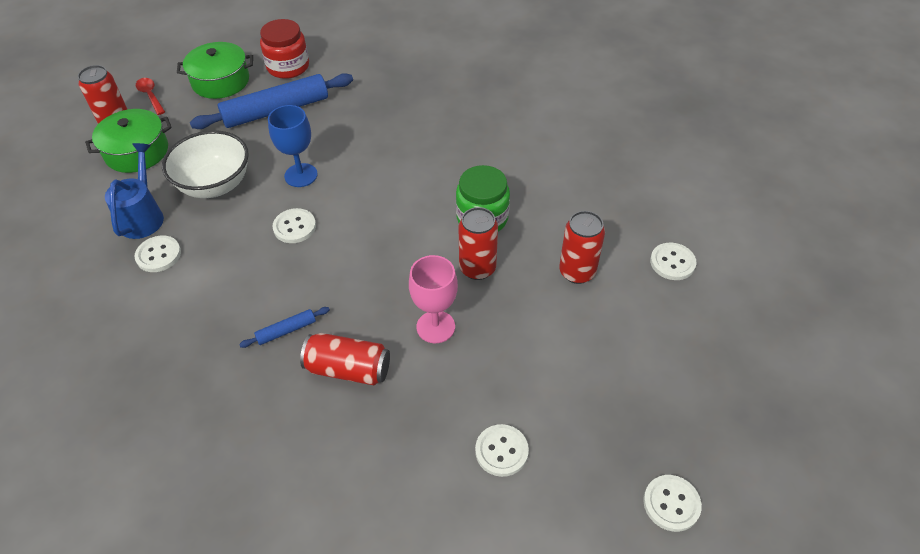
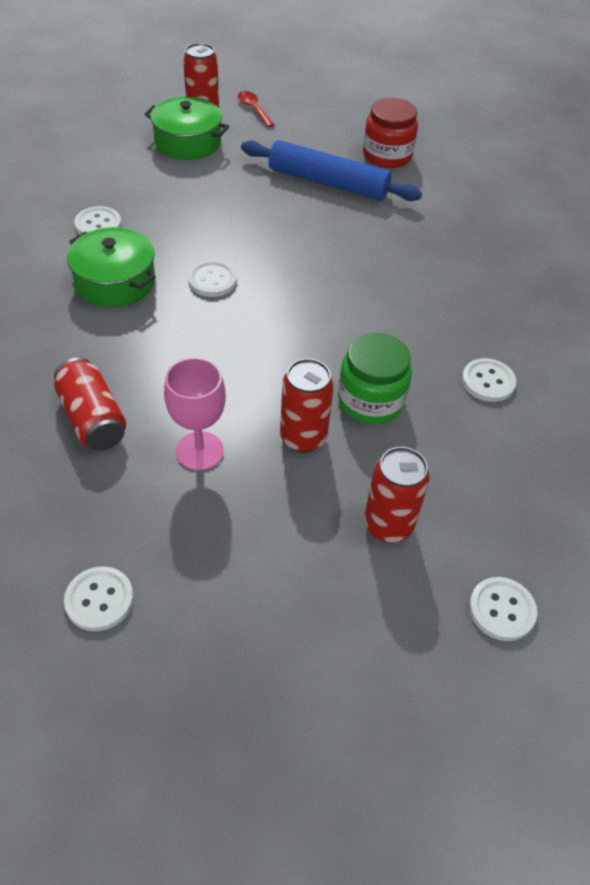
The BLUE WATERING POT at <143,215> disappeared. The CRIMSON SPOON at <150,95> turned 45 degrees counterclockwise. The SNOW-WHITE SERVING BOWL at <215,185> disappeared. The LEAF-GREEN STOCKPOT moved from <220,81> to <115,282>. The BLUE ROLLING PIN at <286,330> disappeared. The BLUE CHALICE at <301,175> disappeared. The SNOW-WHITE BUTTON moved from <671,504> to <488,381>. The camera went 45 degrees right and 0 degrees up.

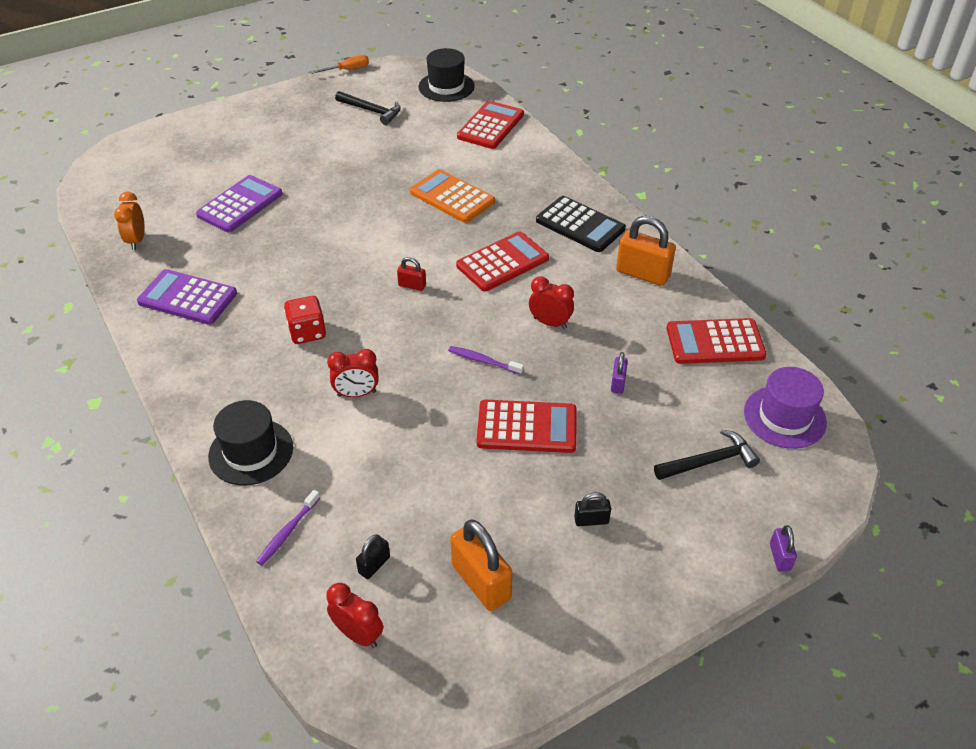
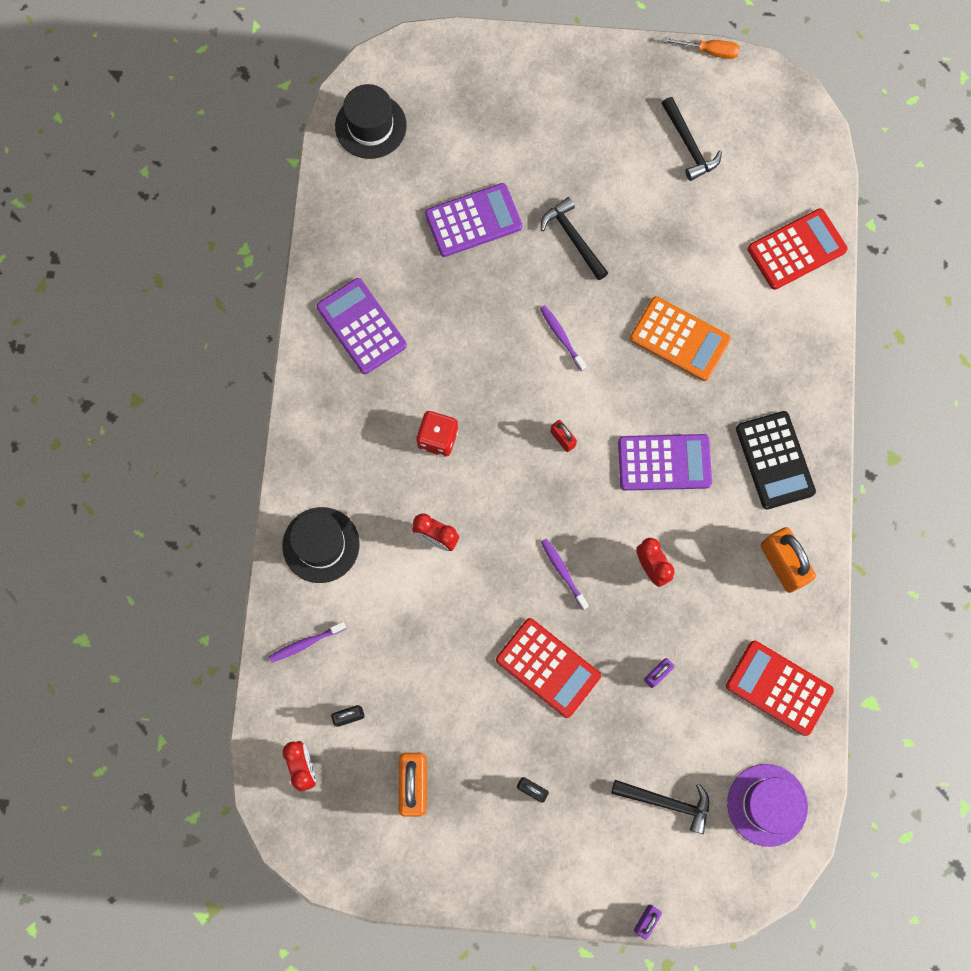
The BRIGHT ORANGE BEDSIDE CLOCK at <137,240> disappeared. The BRIGHT ORANGE POCKET CALCULATOR at <452,197> turned 135 degrees clockwise. The BLACK TOP HAT moved from <446,87> to <370,126>. The CRIMSON POCKET CALCULATOR at <502,262> became the VIOLET POCKET CALCULATOR at <664,462>. The VIOLET DENTAL BRUSH at <561,337> appeared. The BLACK HAMMER at <573,238> appeared. The camera went 35 degrees right and 30 degrees up.

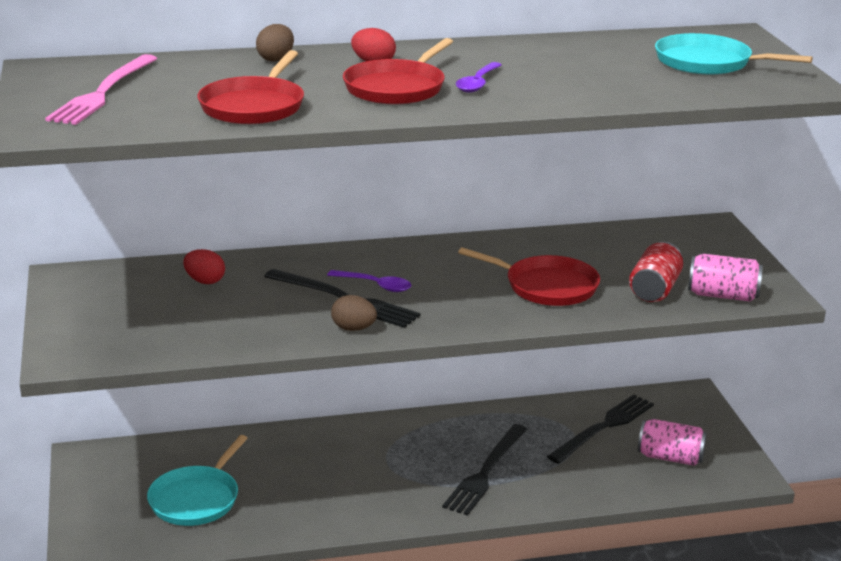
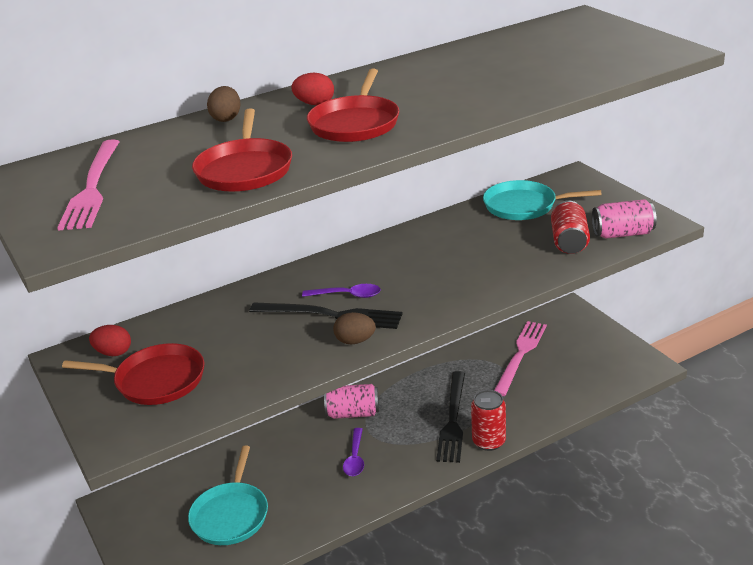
The CRIMSON TOY EGG moved from <205,281> to <113,353>. The VIOLET SPOON moved from <478,83> to <355,458>. The CRIMSON FRYING PAN moved from <546,286> to <155,380>. The BLACK DINNER FORK at <604,427> became the ROSY DINNER FORK at <520,355>. The ROSY TIN moved from <670,457> to <353,413>. The TURQUOISE FRYING PAN moved from <708,63> to <524,206>. The CRIMSON TIN at <489,441> appeared. The camera went 15 degrees left and 5 degrees up.

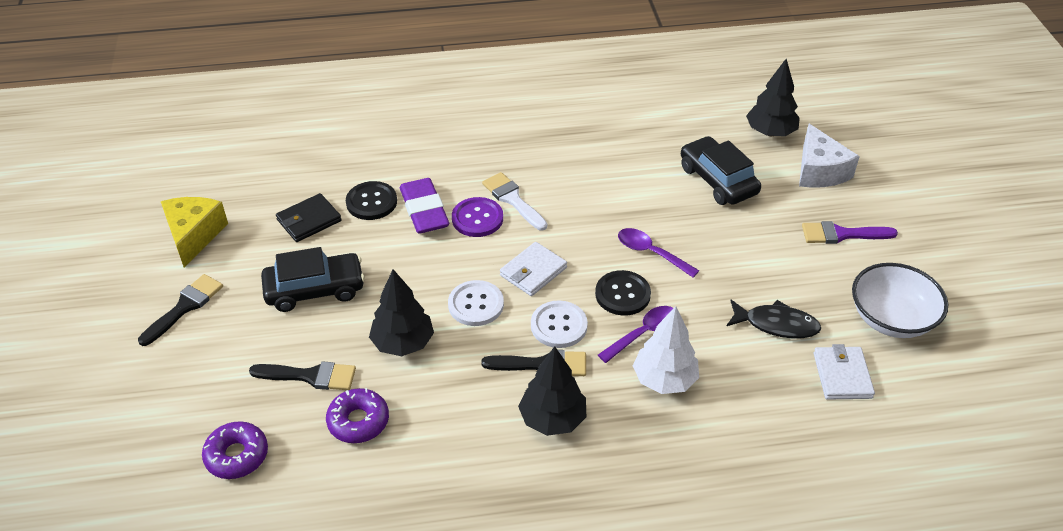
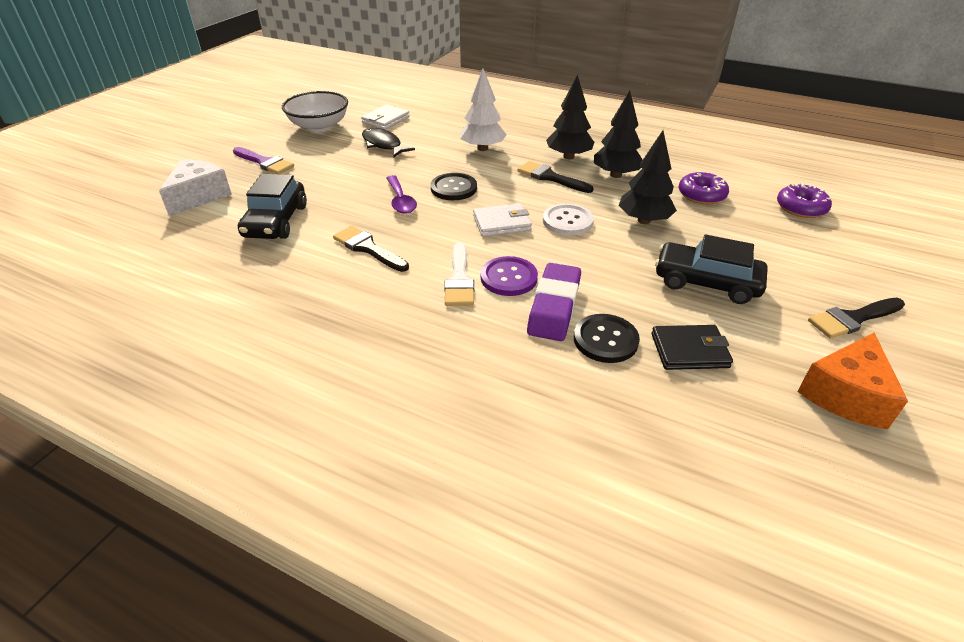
The GOLDEN PIECE OF CHEESE at <194,235> became the BRIGHT ORANGE PIECE OF CHEESE at <846,394>. The BLACK PAINTBRUSH moved from <310,376> to <368,248>. The SNOW-WHITE BUTTON at <559,325> disappeared. The VIOLET SPOON at <643,333> disappeared. The BLACK TOY TREE moved from <770,132> to <615,175>. The camera went 145 degrees left and 5 degrees down.

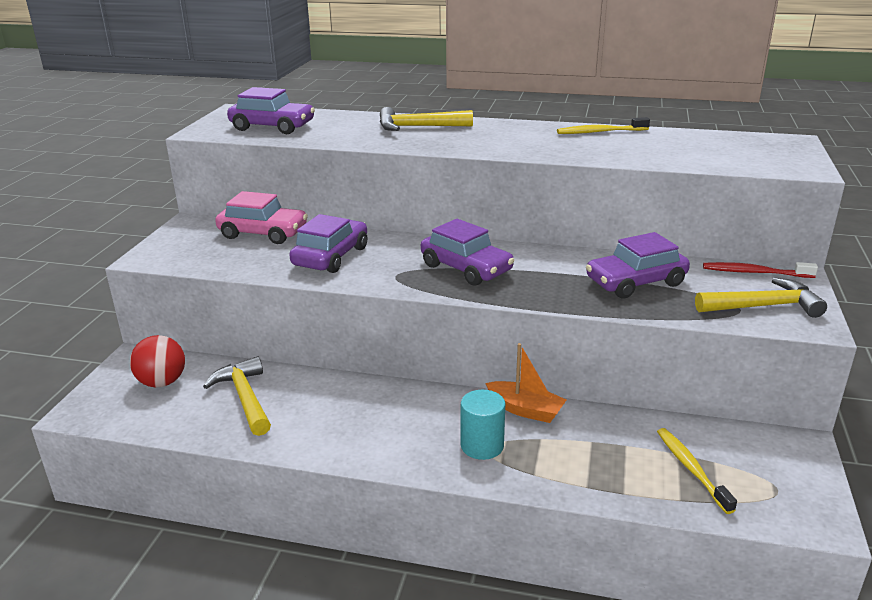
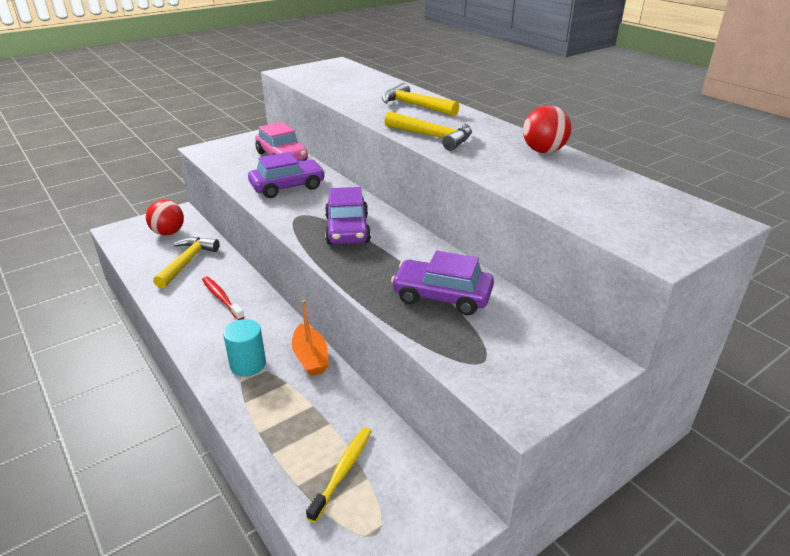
The VIOLET CAR at <272,127> disappeared. The GOLDEN DENTAL BRUSH at <600,132> was replaced by the CRIMSON SPHERE at <543,151>. The GOLDEN HAMMER moved from <764,306> to <433,137>. The CRIMSON DENTAL BRUSH moved from <754,272> to <221,298>. The camera went 40 degrees right and 5 degrees up.

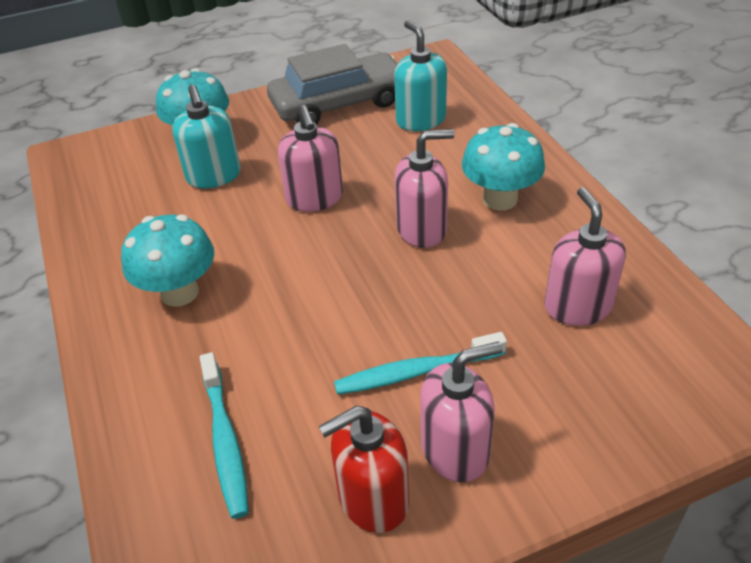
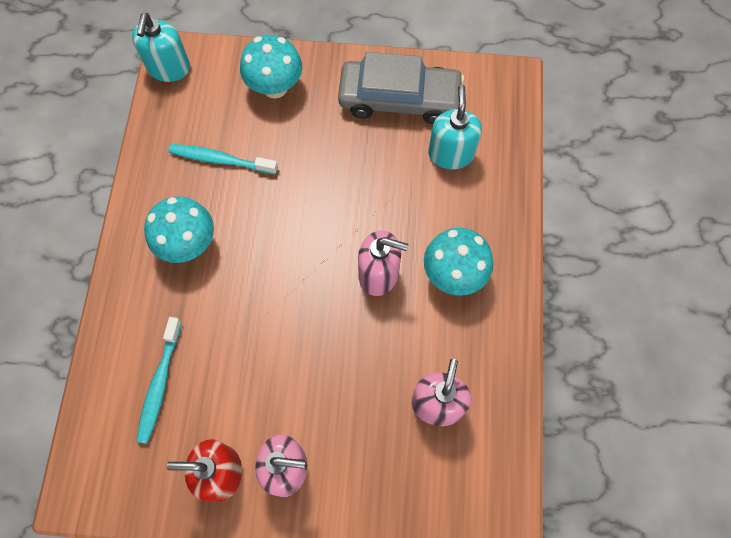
The TURQUOISE SOAP PUMP moved from <214,176> to <169,68>. The ROSY SOAP PUMP at <314,198> disappeared. The TURQUOISE DENTAL BRUSH moved from <415,372> to <220,160>. The camera went 25 degrees right and 25 degrees up.

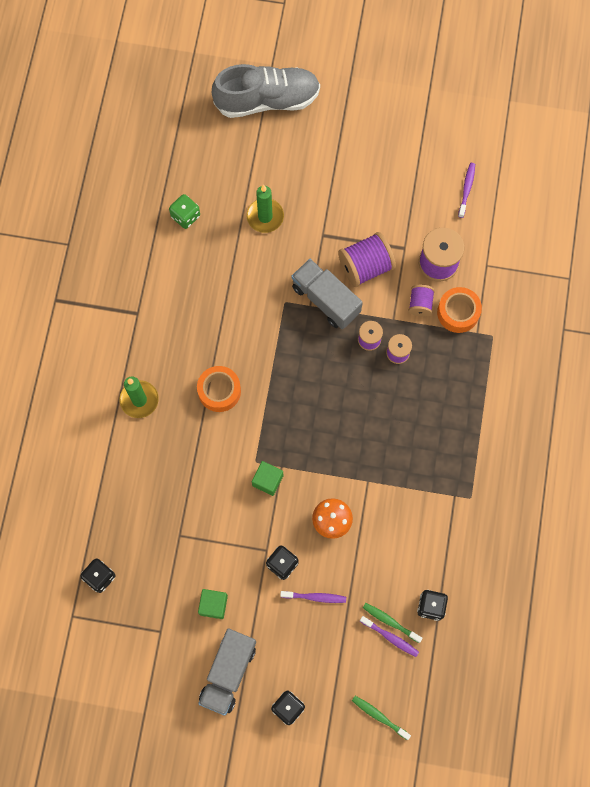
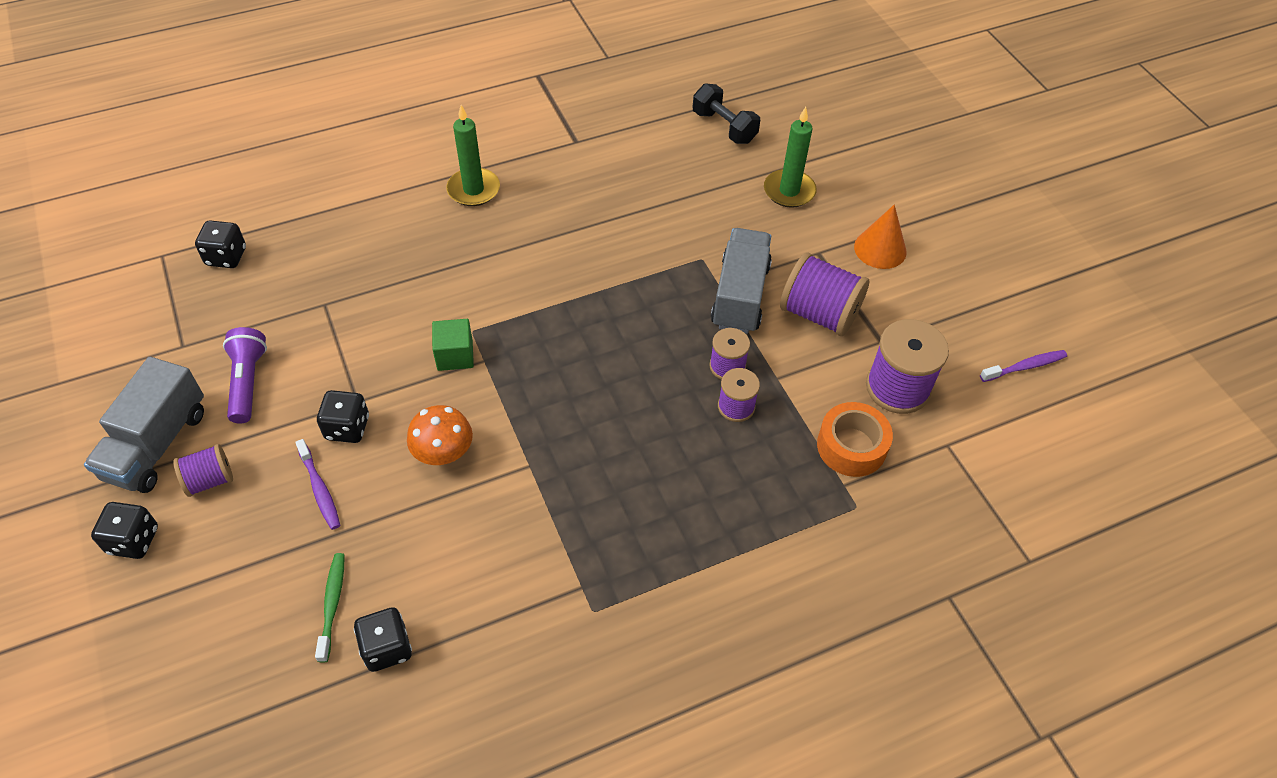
The LEAF-GREEN DIE at <185,216> was replaced by the BLACK DUMBBELL at <724,127>. The BRIGHT ORANGE TAPE at <219,391> disappeared. The LEAF-GREEN BLOCK at <213,605> was replaced by the VIOLET POCKET TORCH at <247,382>. The ASH-GREY TOY TRUCK at <228,673> turned 60 degrees counterclockwise. The ASH-GREY LACE-UP SHOE at <267,100> disappeared. The LEAF-GREEN DENTAL BRUSH at <379,716> disappeared. The VIOLET DENTAL BRUSH at <390,637> disappeared. The VIOLET REEL OF THREAD moved from <420,304> to <210,480>. The BRIGHT ORANGE CONE at <880,249> appeared. The camera went 55 degrees right and 20 degrees down.

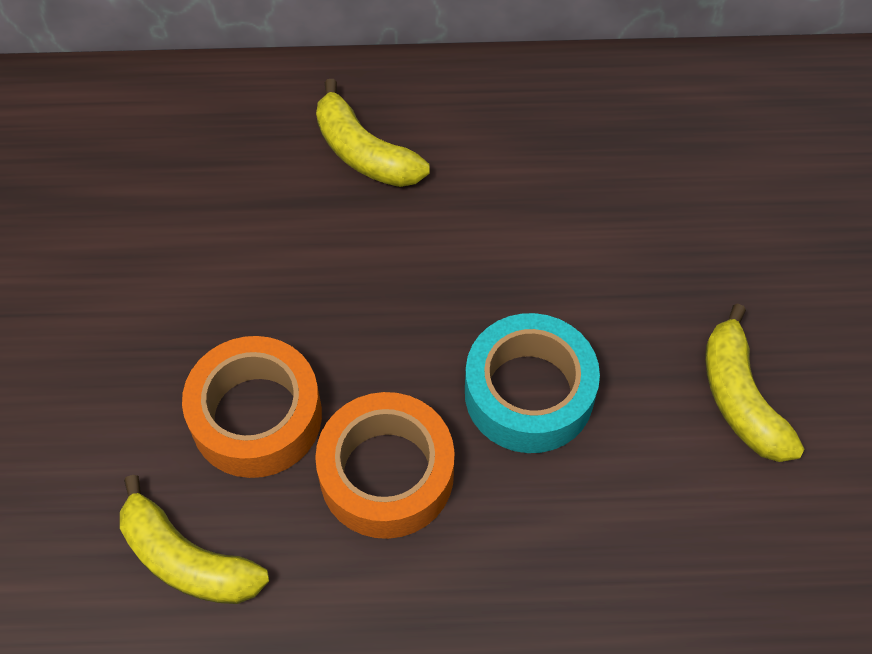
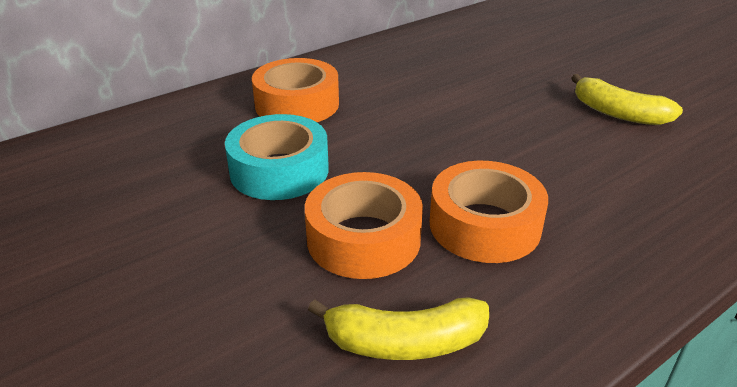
The GOLDEN TOY BANANA at <364,153> was replaced by the BRIGHT ORANGE TAPE at <297,104>. The TURQUOISE TAPE moved from <529,393> to <279,170>. The camera went 35 degrees left and 25 degrees down.

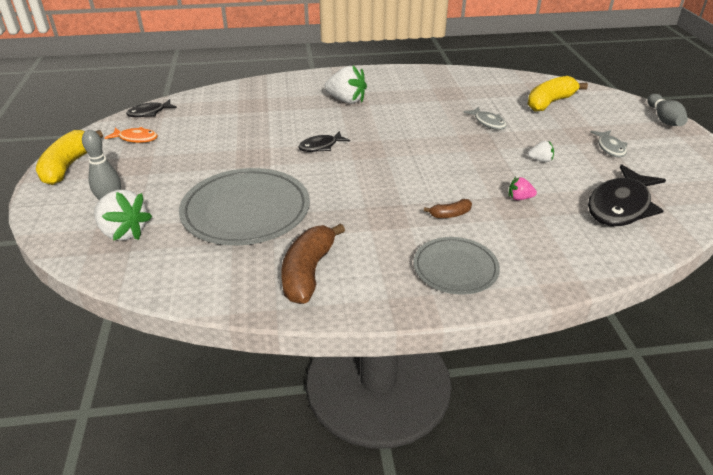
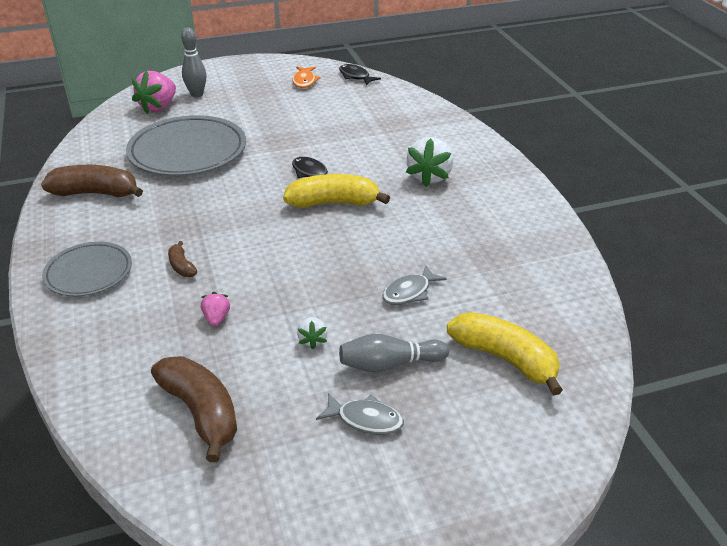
The GOLDEN TOY BANANA moved from <68,166> to <334,203>. The SNOW-WHITE STRAWBERRY at <124,232> became the ROSY STRAWBERRY at <158,107>. The BLACK FISH FIGURE at <620,206> was replaced by the BROWN TOY BANANA at <201,412>. The ASH-GREY FISH FIGURE at <610,148> turned 150 degrees counterclockwise. The ASH-GREY BOWLING PIN moved from <664,119> to <389,364>. The camera went 80 degrees right and 0 degrees up.

